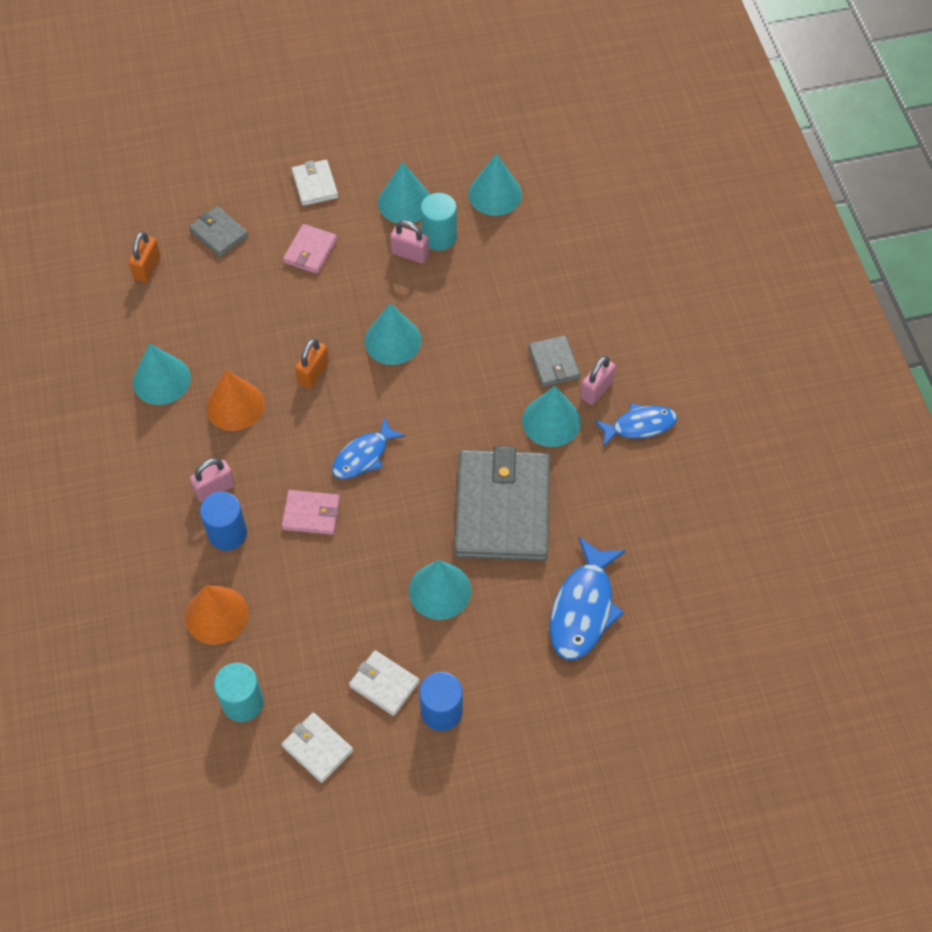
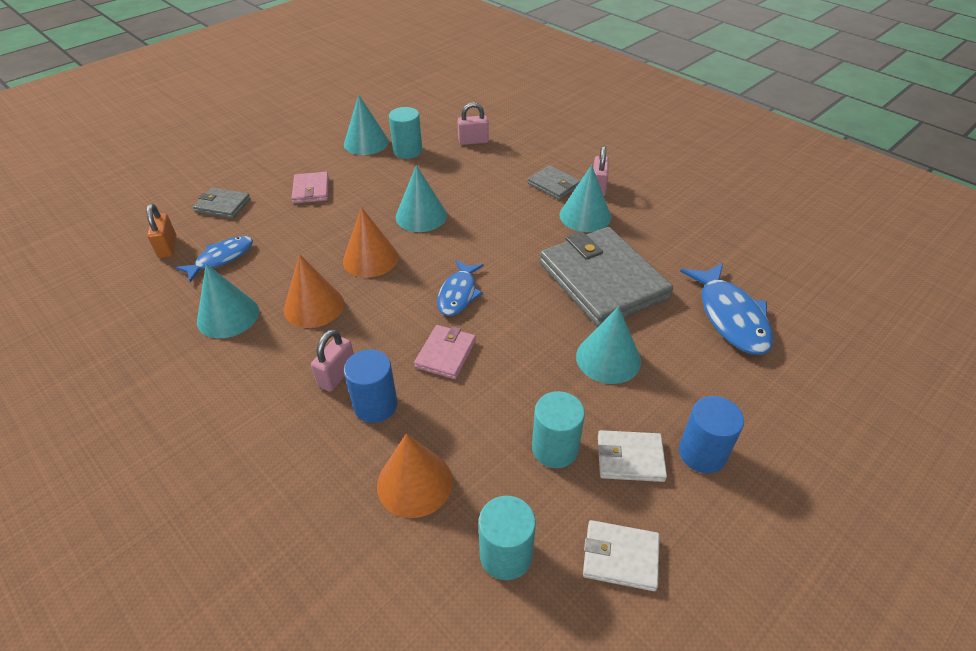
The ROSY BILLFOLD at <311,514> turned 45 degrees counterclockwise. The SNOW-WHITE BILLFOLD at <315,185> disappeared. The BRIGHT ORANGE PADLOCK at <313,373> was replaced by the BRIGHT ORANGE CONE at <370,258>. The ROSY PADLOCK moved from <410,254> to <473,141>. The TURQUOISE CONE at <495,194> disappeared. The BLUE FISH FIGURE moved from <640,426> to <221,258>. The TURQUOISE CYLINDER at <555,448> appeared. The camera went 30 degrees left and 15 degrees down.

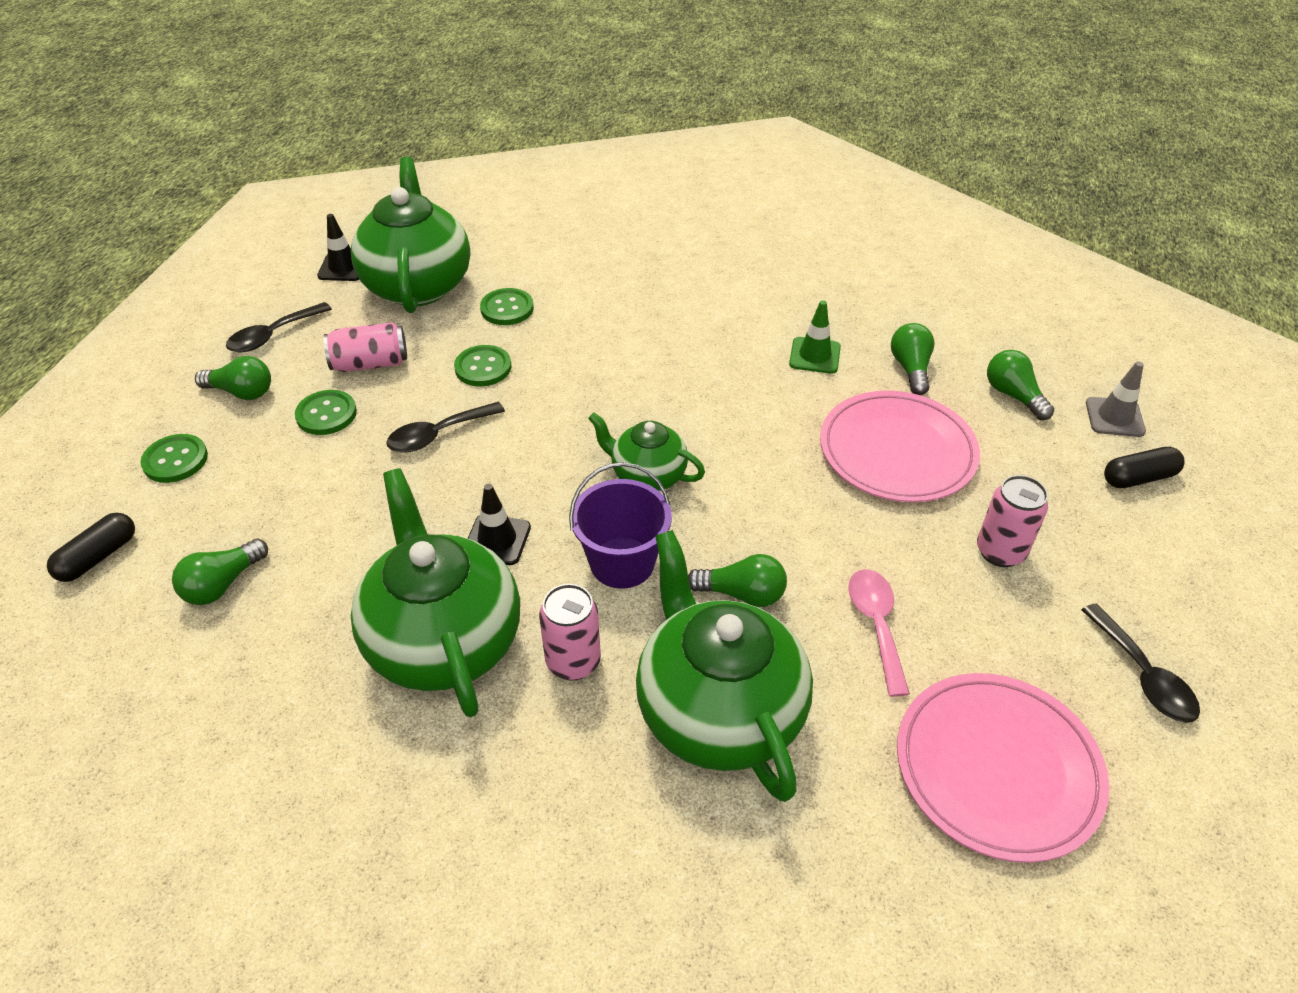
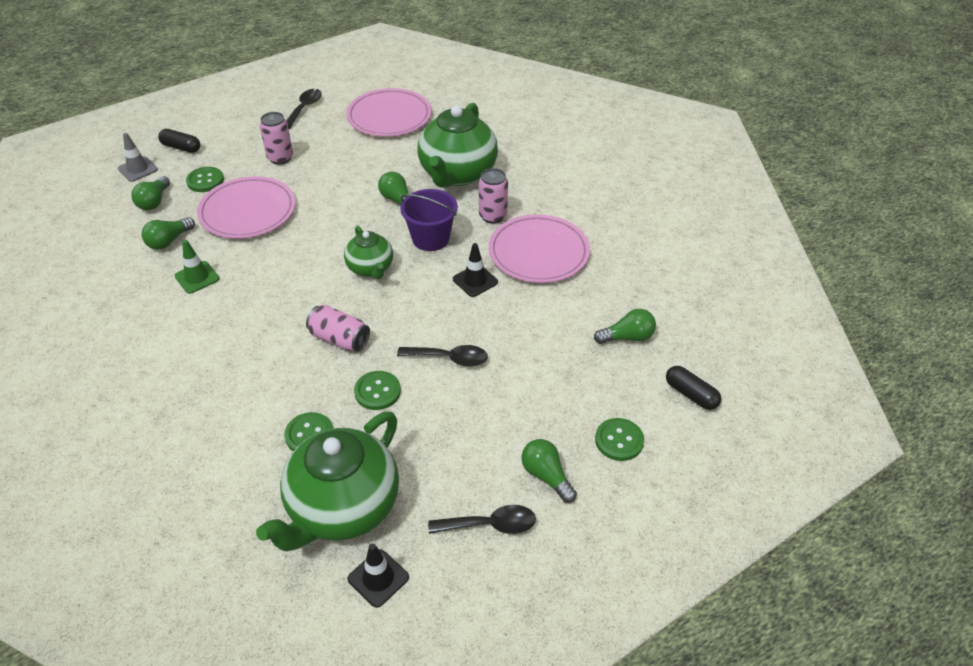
The BLACK PILL at <98,557> turned 60 degrees clockwise. The LEAF-GREEN BUTTON moved from <326,414> to <205,181>. The ROSY TIN moved from <370,364> to <339,339>. The LEAF-GREEN CHINA TEAPOT at <444,641> was replaced by the ROSY PLATE at <538,252>. The ROSY SPOON at <876,625> disappeared. The camera went 140 degrees left and 0 degrees up.

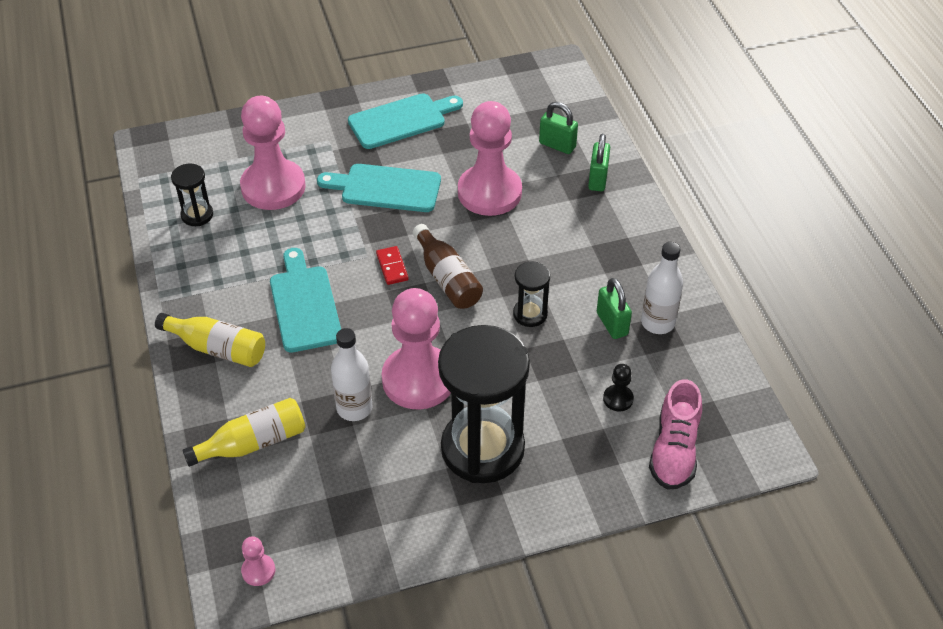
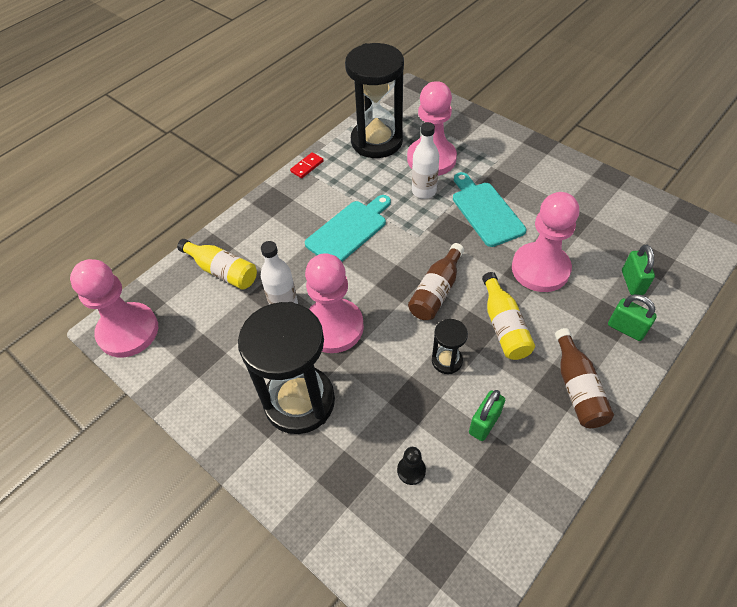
The GOLDEN FLASK moved from <217,348> to <504,326>. The BLACK SANDGLASS at <197,215> changed to 2.23 times the size. The ROSY GAME PAWN at <258,571> changed to 2.46 times the size. The TURQUOISE CHOPPING BOARD at <401,120> disappeared. The CRIMSON DOMINO TILE moved from <392,267> to <307,166>. The LEAF-GREEN PADLOCK at <598,179> turned 60 degrees clockwise. The SNOW-WHITE FLASK moved from <657,323> to <424,191>. The ROSY LACE-UP SHOE at <674,450> disappeared. The BROWN FLASK at <577,388> appeared. The camera went 60 degrees right and 5 degrees up.

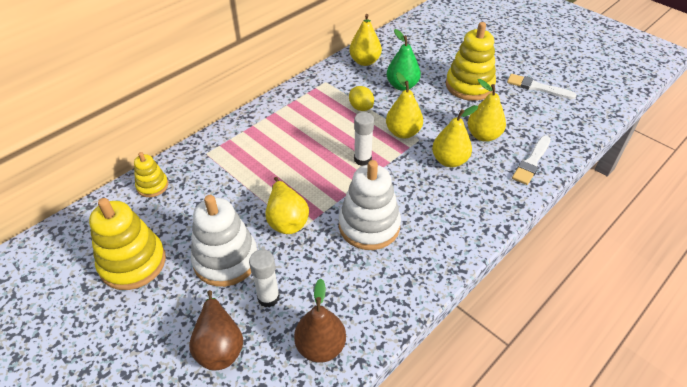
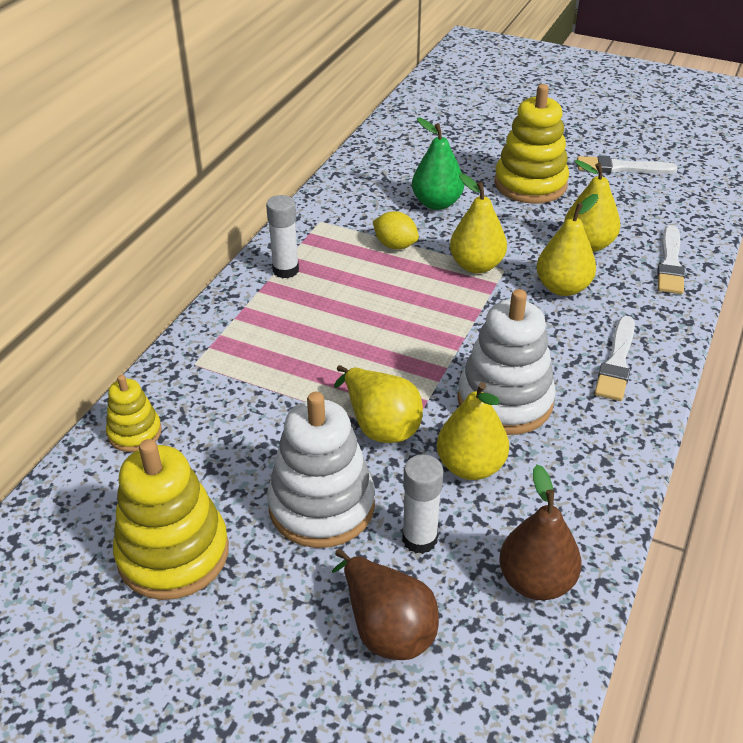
The GOLDEN PEAR FRUIT moved from <365,61> to <470,466>. The SNOW-WHITE GLUE STICK moved from <362,159> to <285,270>. The SNOW-WHITE PAINTBRUSH at <616,362> appeared. The camera went 20 degrees left and 5 degrees down.

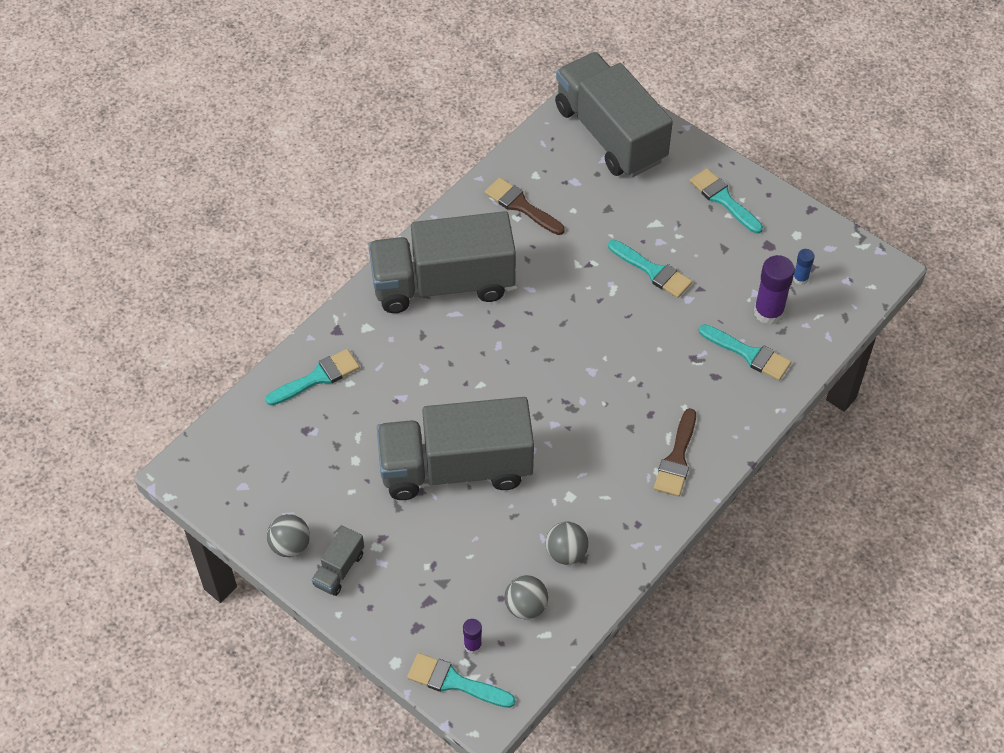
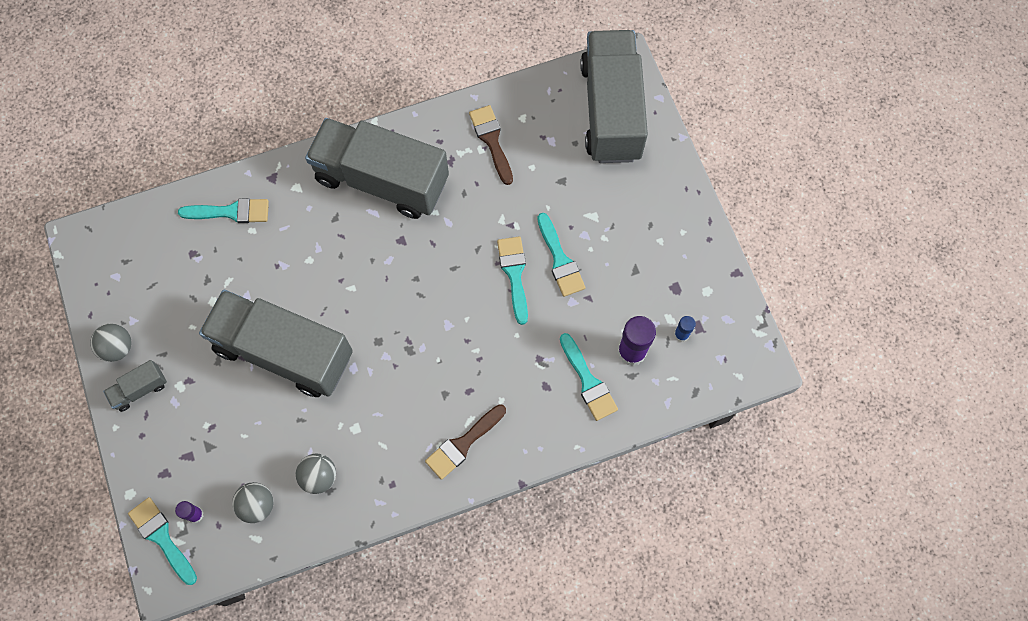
The TURQUOISE PAINTBRUSH moved from <723,199> to <514,274>. The camera went 30 degrees right and 15 degrees up.

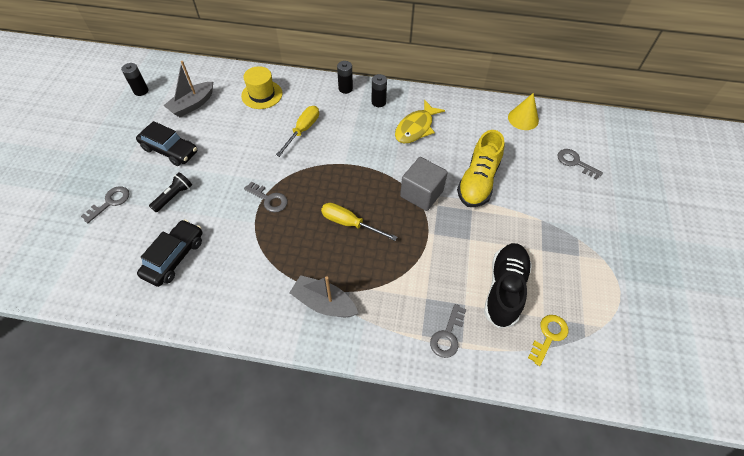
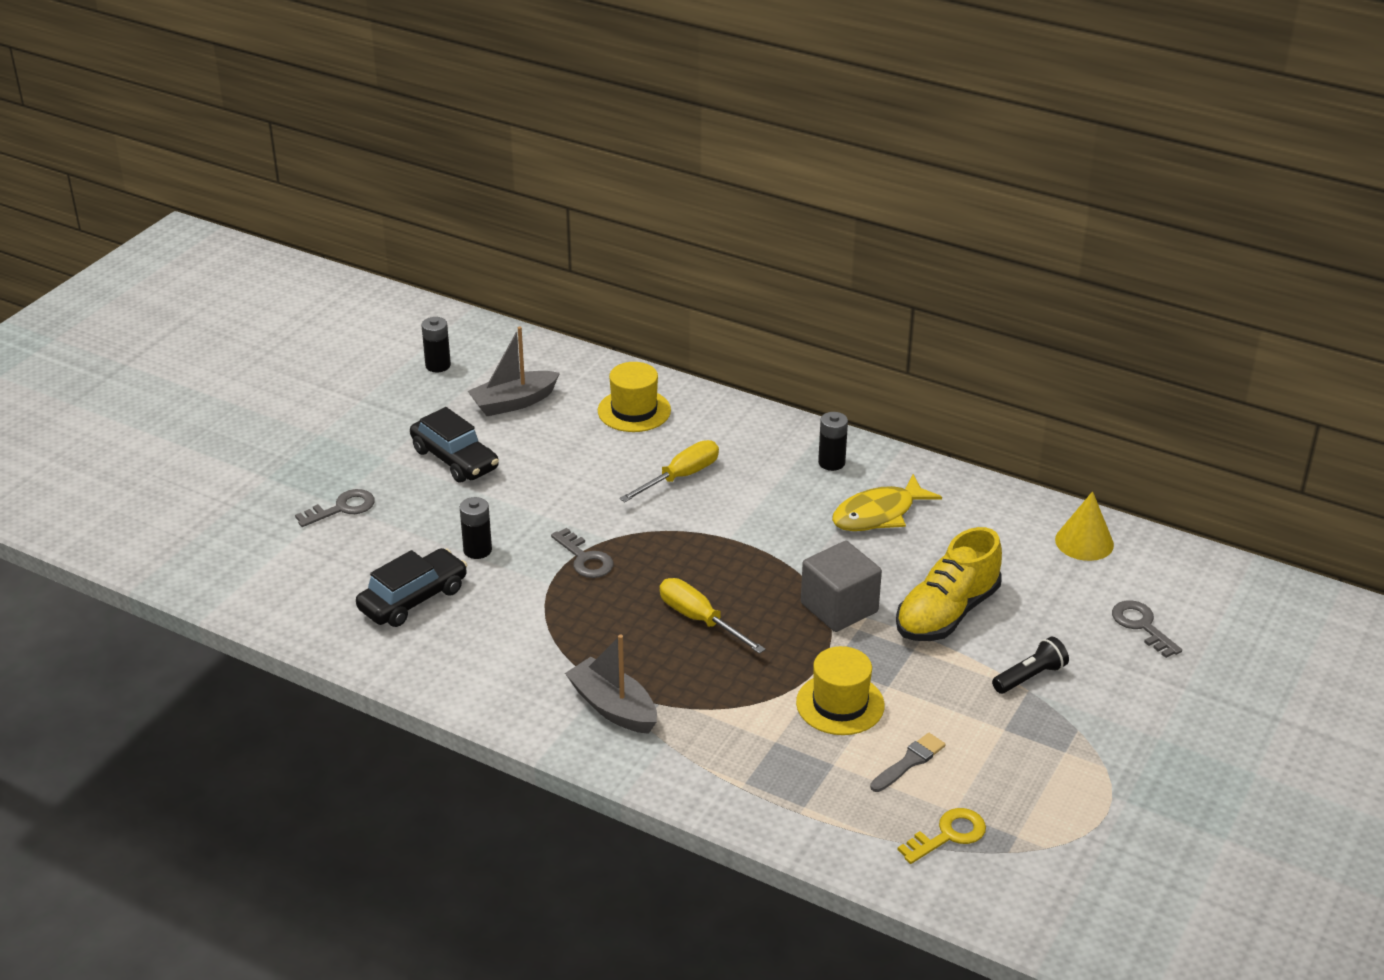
The BLACK POCKET TORCH moved from <174,196> to <1030,677>. The BLACK BATTERY moved from <345,89> to <477,550>. The ASH-GREY LATCHKEY at <447,335> disappeared. The BLACK LACE-UP SHOE at <504,289> was replaced by the ASH-GREY PAINTBRUSH at <909,762>. The GOLDEN TOP HAT at <840,704> appeared. The camera went 20 degrees right and 20 degrees down.

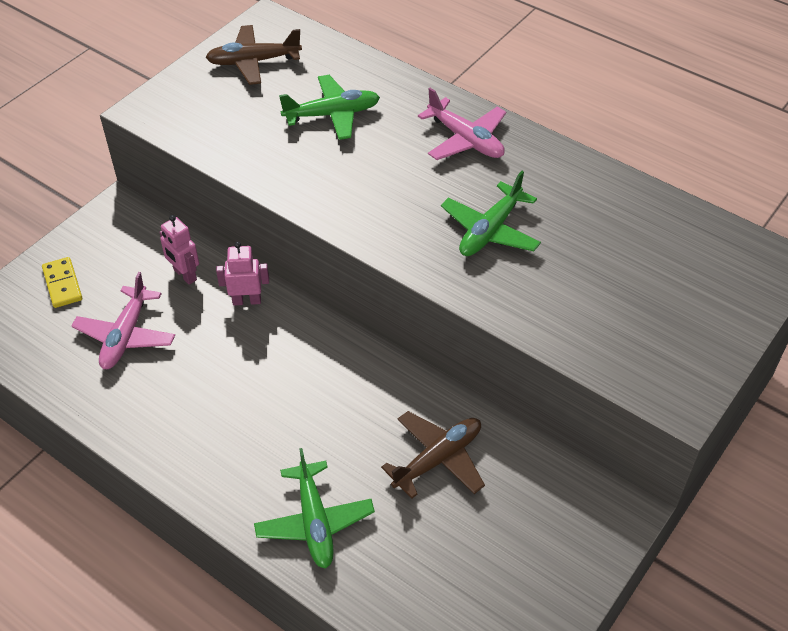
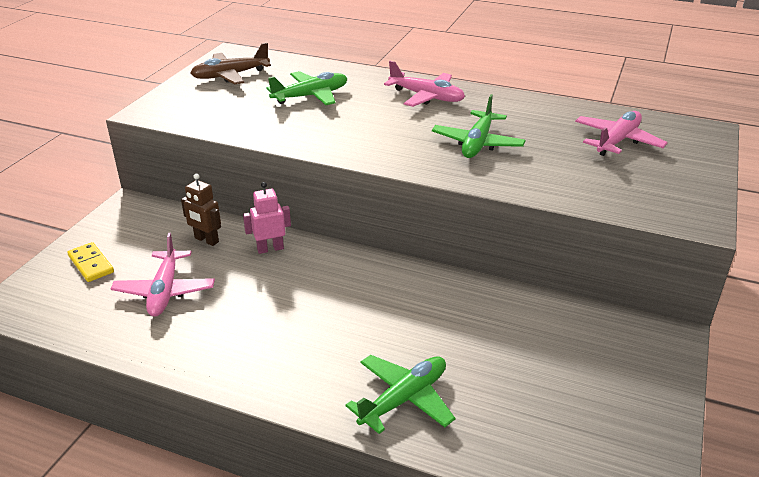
The ROSY ROBOT at <185,275> became the BROWN ROBOT at <206,240>. The LEAF-GREEN TOY PLANE at <314,522> turned 105 degrees counterclockwise. The BROWN TOY PLANE at <438,459> disappeared. The ROSY TOY PLANE at <617,141> appeared. The camera went 15 degrees left and 15 degrees down.

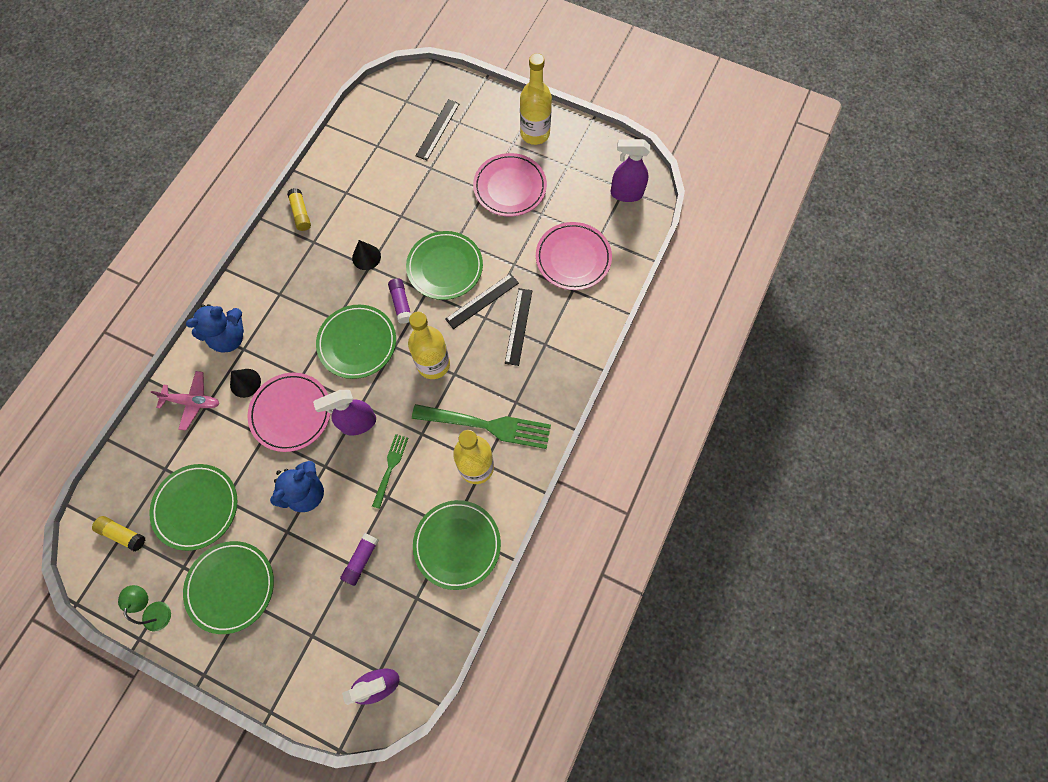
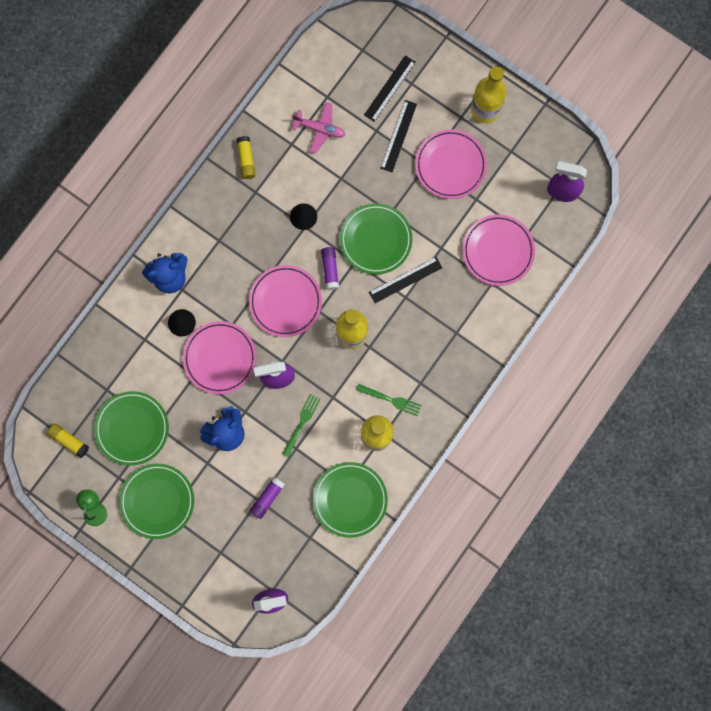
The ROSY TOY PLANE moved from <192,402> to <320,129>. The LEAF-GREEN PLATE at <357,343> became the ROSY PLATE at <285,302>. The LEAF-GREEN DINNER FORK at <486,425> changed to 0.54 times the size. The BLACK RULER moved from <518,326> to <398,136>. The camera went 10 degrees right and 10 degrees up.

